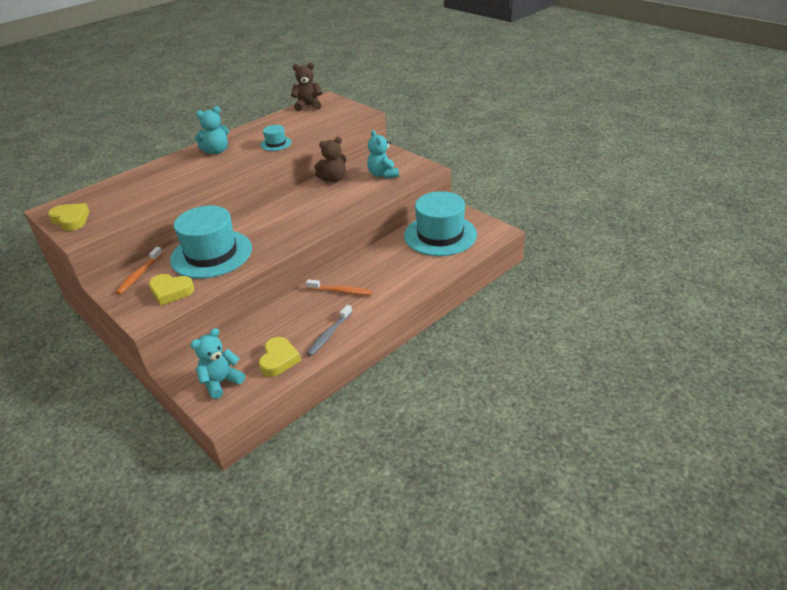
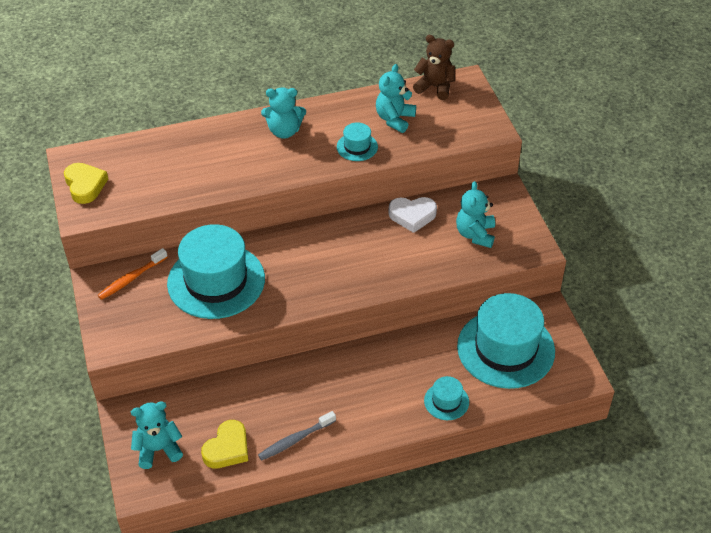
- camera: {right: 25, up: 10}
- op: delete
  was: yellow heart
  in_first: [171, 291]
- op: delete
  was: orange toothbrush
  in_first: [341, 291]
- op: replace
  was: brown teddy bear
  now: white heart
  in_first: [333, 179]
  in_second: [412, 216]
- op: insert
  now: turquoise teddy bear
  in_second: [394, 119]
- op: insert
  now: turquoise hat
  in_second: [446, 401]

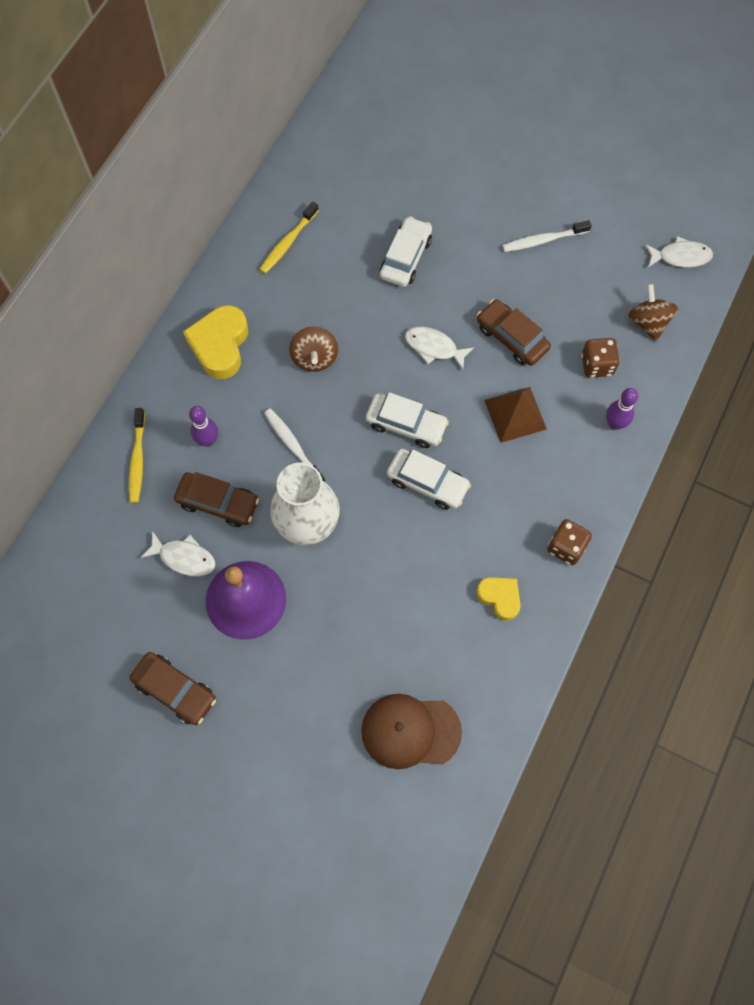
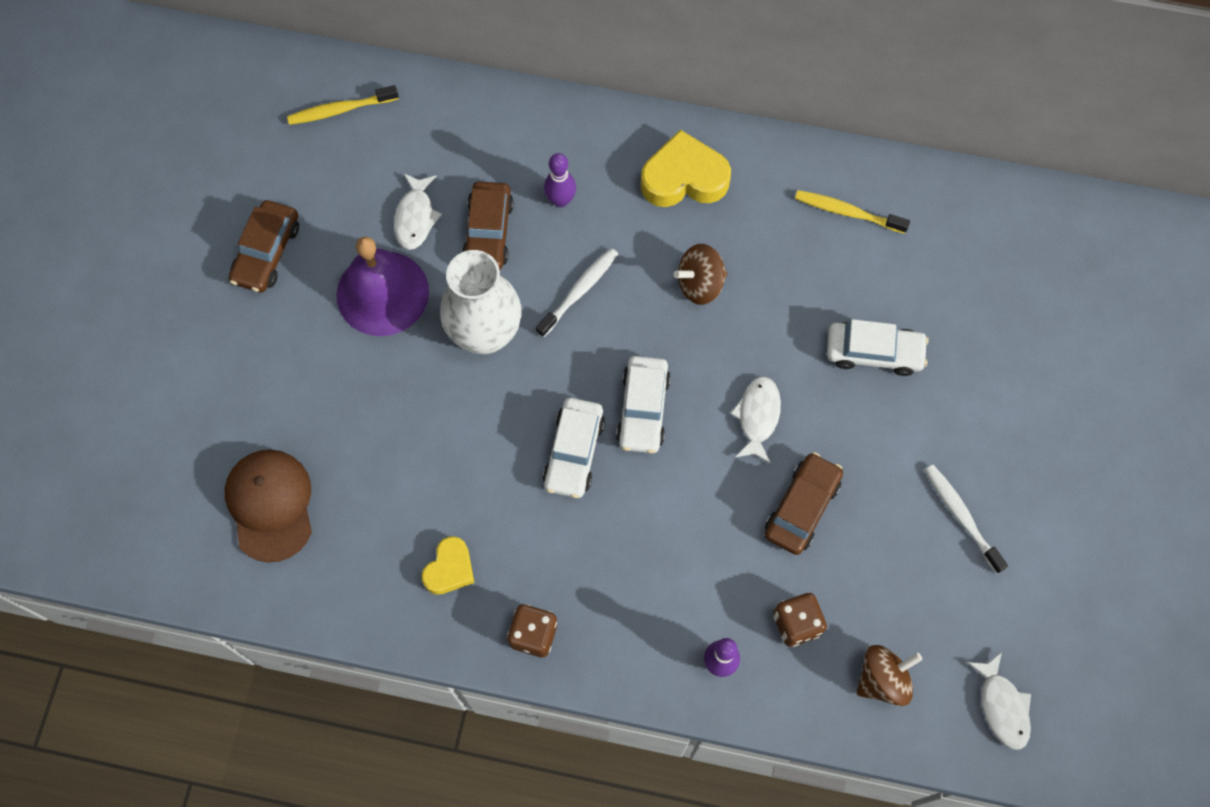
- camera: {right: 75, up: 0}
- op: move
  was: yellow toothbrush
  in_first: [137, 460]
  in_second: [340, 110]
- op: delete
  was: brown pyramid
  in_first: [515, 414]

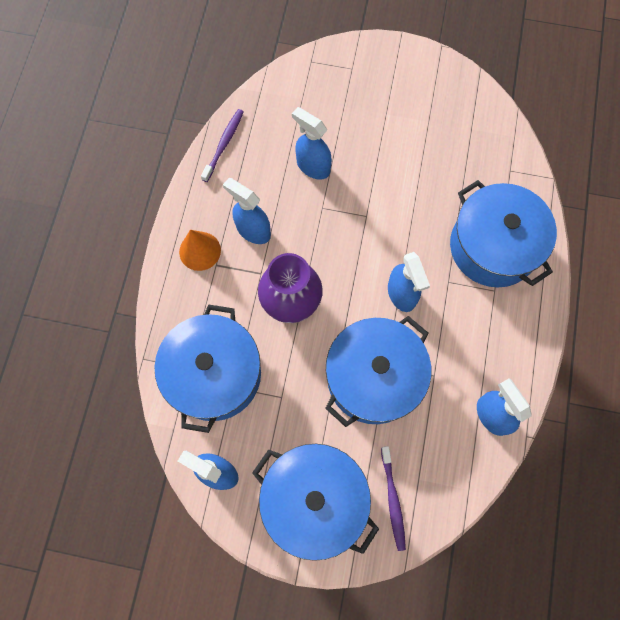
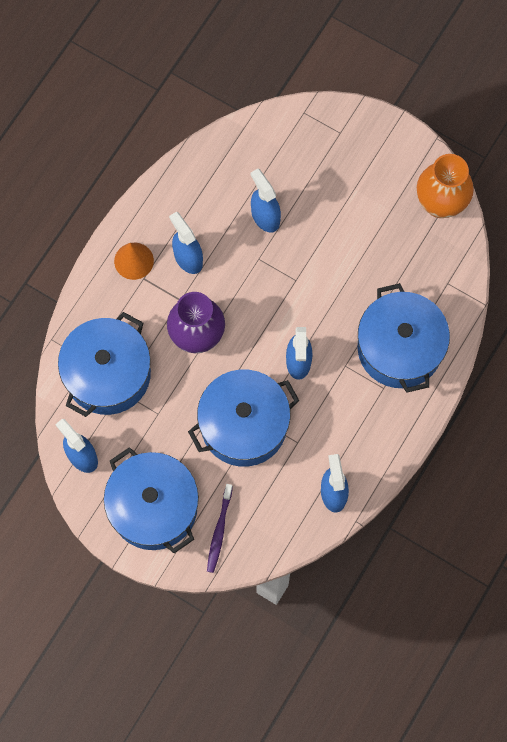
- camera: {right: 20, up: 0}
- op: delete
  was: purple toothbrush
  in_first: [224, 144]
- op: insert
  now: orange vase
  in_second: [440, 203]

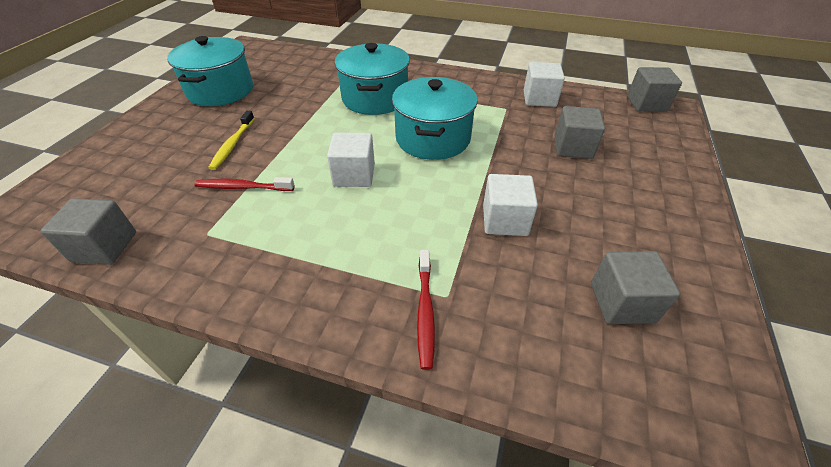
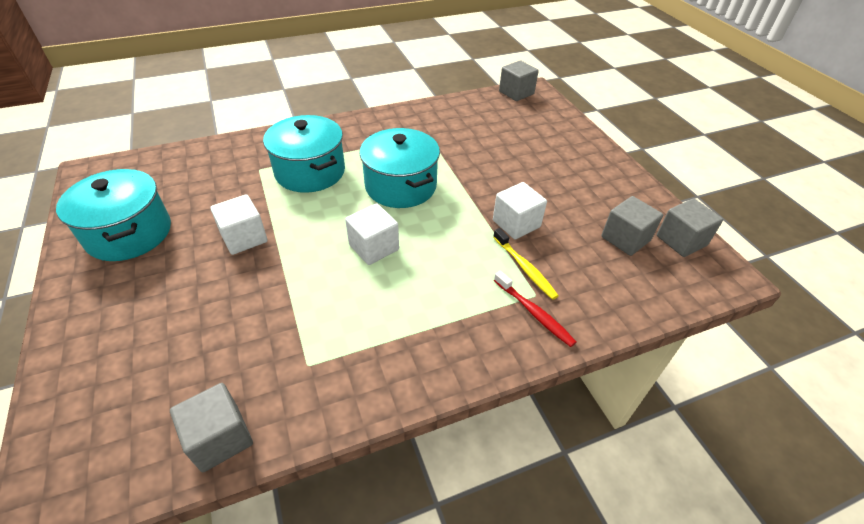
- camera: {right: -40, up: 0}
- op: delete
  was: red toothbrush
  in_first: [243, 187]
- op: move
  was: yellow toothbrush
  in_first: [232, 145]
  in_second: [525, 268]
- op: move
  was: white cube
  in_first: [539, 98]
  in_second: [244, 238]
- op: move
  was: grey cube
  in_first: [573, 147]
  in_second: [681, 240]

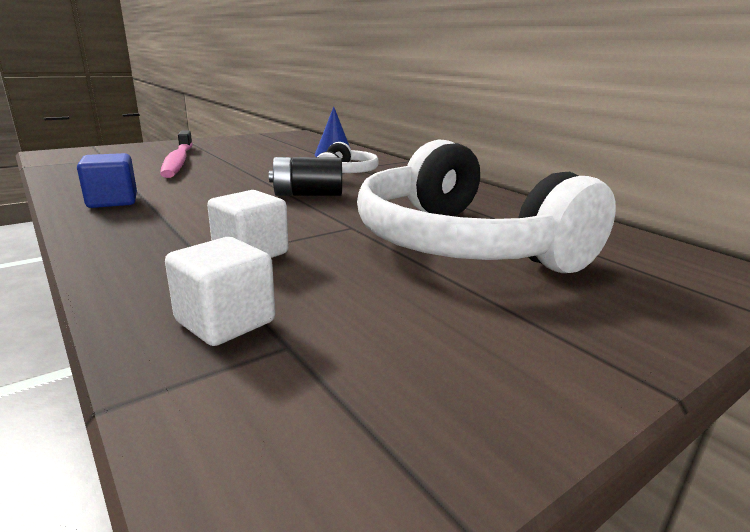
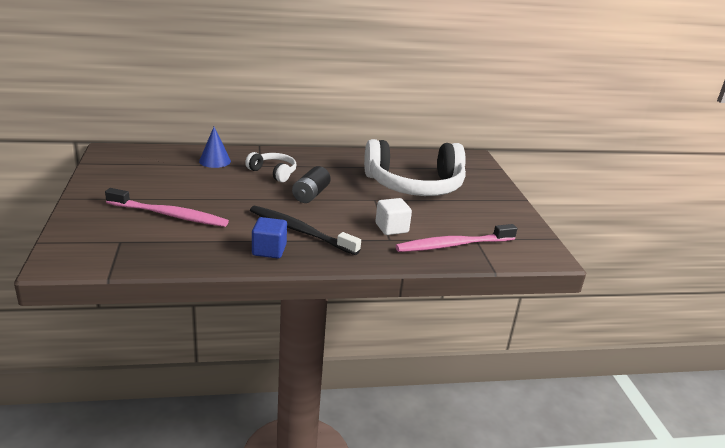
- camera: {right: -65, up: 5}
- op: replace
  was: white cube
  now: pink toothbrush
  in_first: [225, 321]
  in_second: [454, 245]
- op: insert
  now: black toothbrush
  in_second: [300, 231]

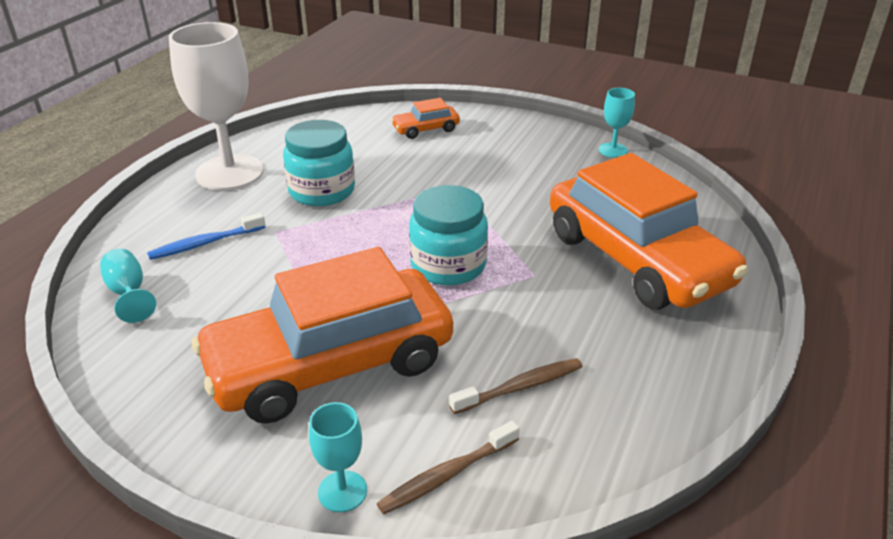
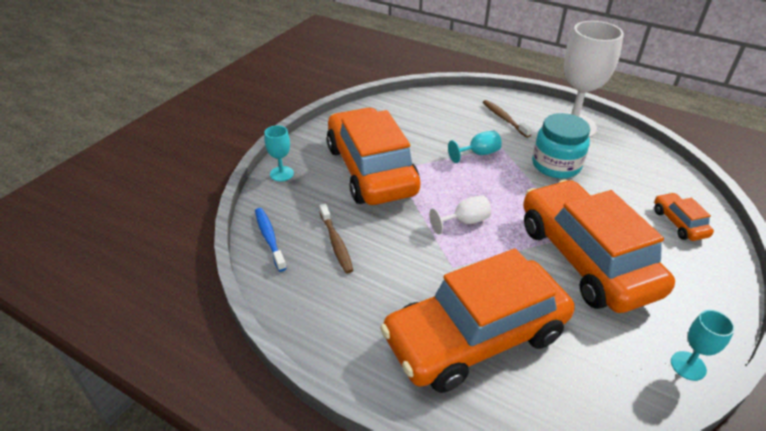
- camera: {right: 95, up: 5}
- op: move
  was: turquoise goblet
  in_first: [129, 293]
  in_second: [478, 154]
- op: move
  was: blue toothbrush
  in_first: [205, 243]
  in_second: [269, 238]
- op: move
  was: brown toothbrush
  in_first: [447, 475]
  in_second: [504, 119]
- op: replace
  was: turquoise jar
  now: white goblet
  in_first: [448, 265]
  in_second: [464, 221]
- op: insert
  now: orange car
  in_second: [585, 258]

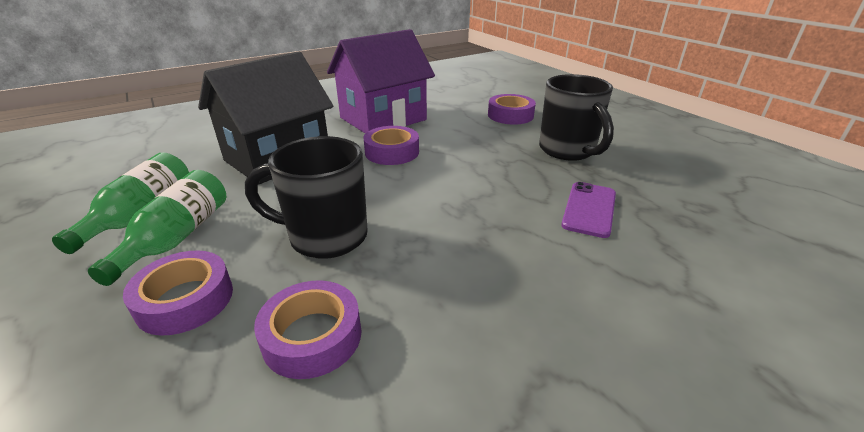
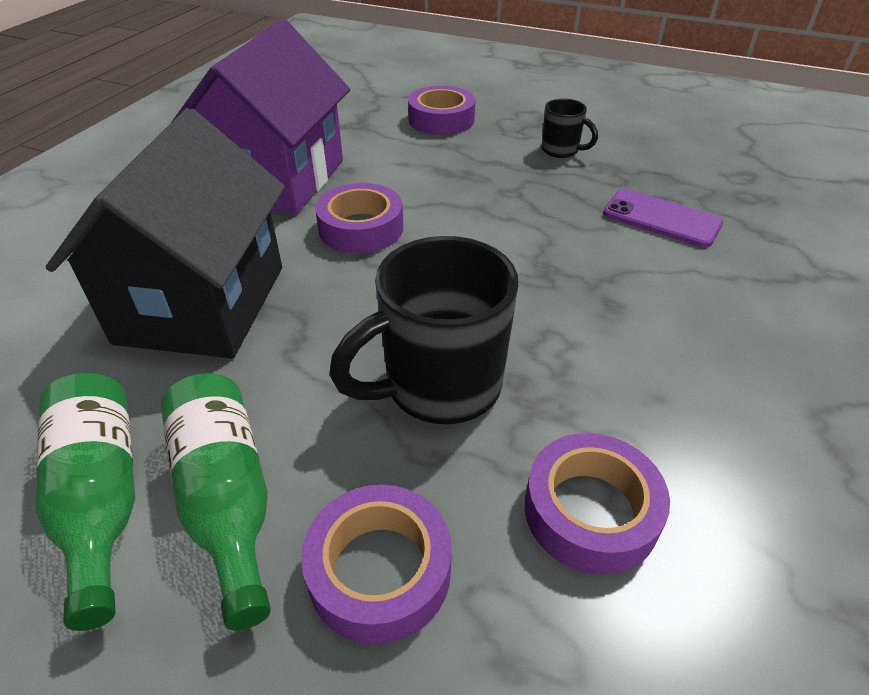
- camera: {right: -35, up: 10}
- op: resize
  was: black mug
  in_first: [568, 151]
  in_second: [561, 151]
  ratio: 0.5
- op: rotate
  was: purple phone
  in_first: [589, 209]
  in_second: [661, 219]
  clockwise: -45

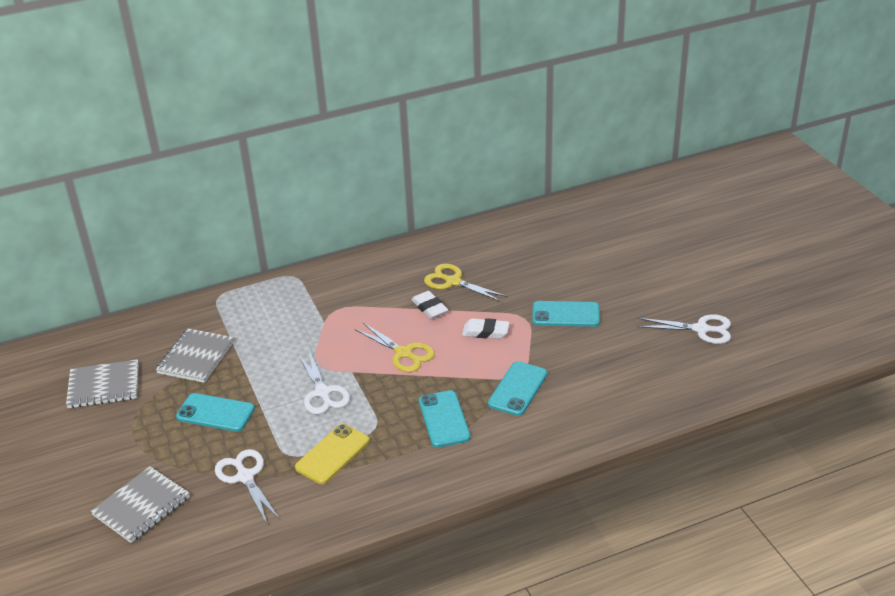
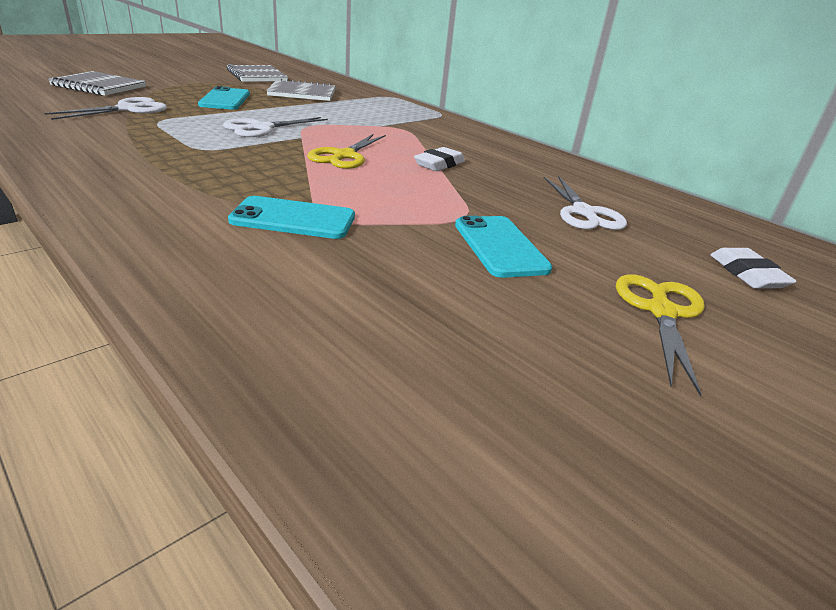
- camera: {right: 65, up: -5}
- op: delete
  was: yellow phone
  in_first: [332, 454]
- op: delete
  was: turquoise phone
  in_first: [444, 419]
- op: move
  was: yellow scissors
  in_first: [453, 282]
  in_second: [661, 312]
- op: move
  was: white eraser
  in_first: [485, 332]
  in_second: [747, 274]
- op: move
  was: white scissors
  in_first: [701, 329]
  in_second: [583, 213]

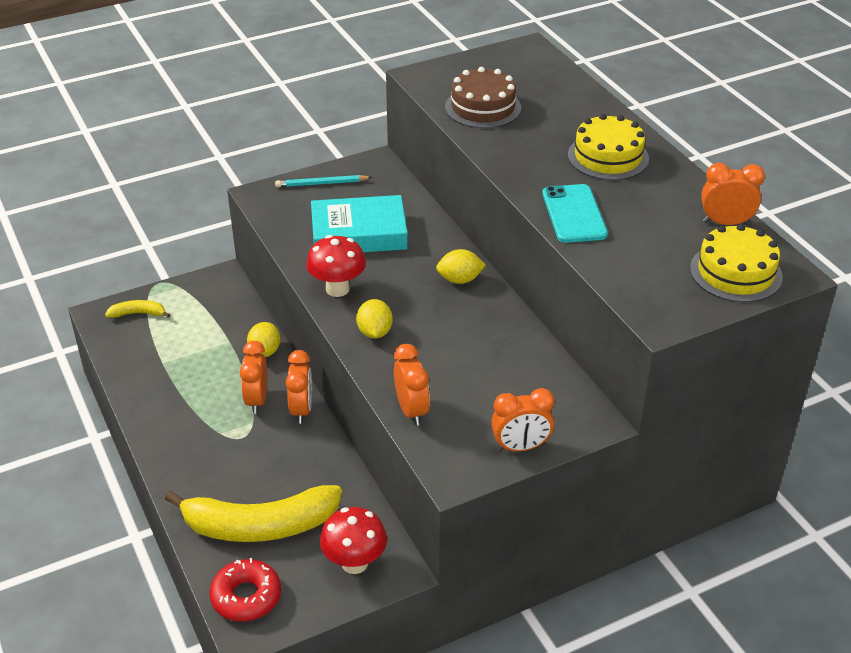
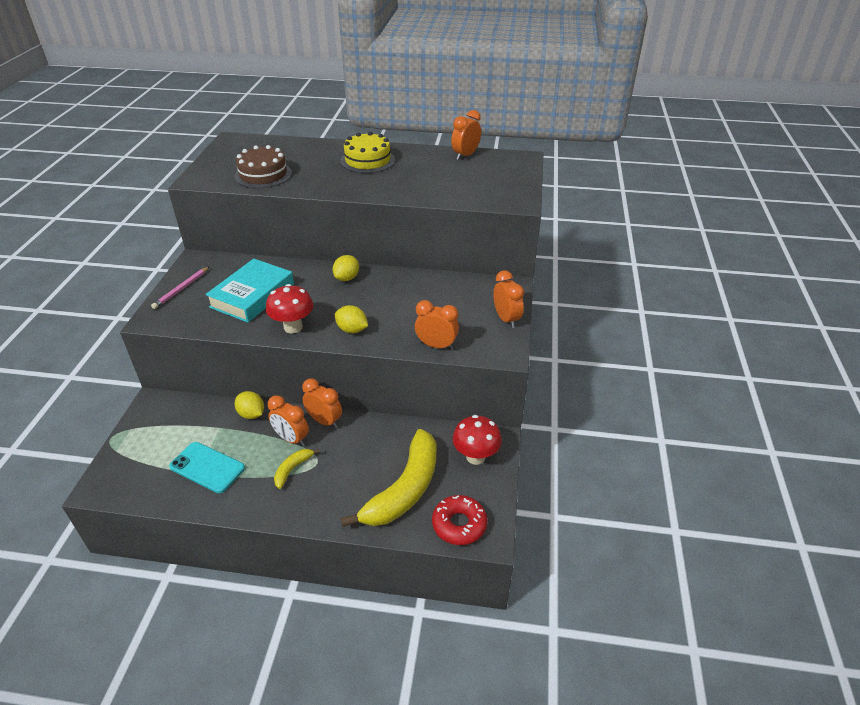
- camera: {right: -55, up: 0}
- op: move
  was: yellow banana
  in_first: [138, 314]
  in_second: [292, 469]
- op: recolor
  was: turquoise pencil
  now: pink pencil
  in_first: [322, 183]
  in_second: [181, 289]
- op: rotate
  was: orange clock
  in_first: [520, 447]
  in_second: [506, 319]
  clockwise: -45
- op: move
  was: turquoise phone
  in_first: [574, 214]
  in_second: [207, 467]
- op: delete
  was: yellow cake
  in_first: [736, 272]

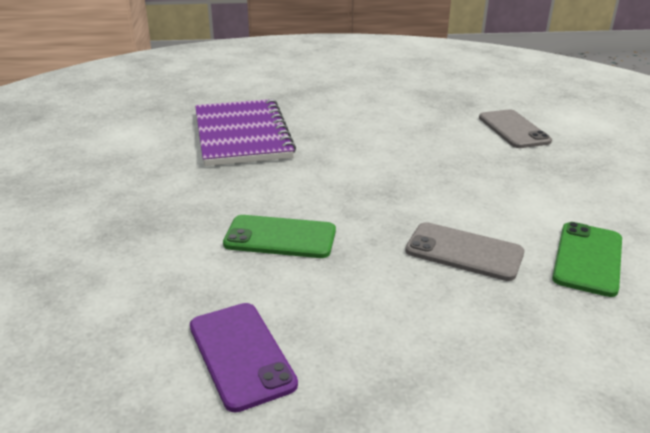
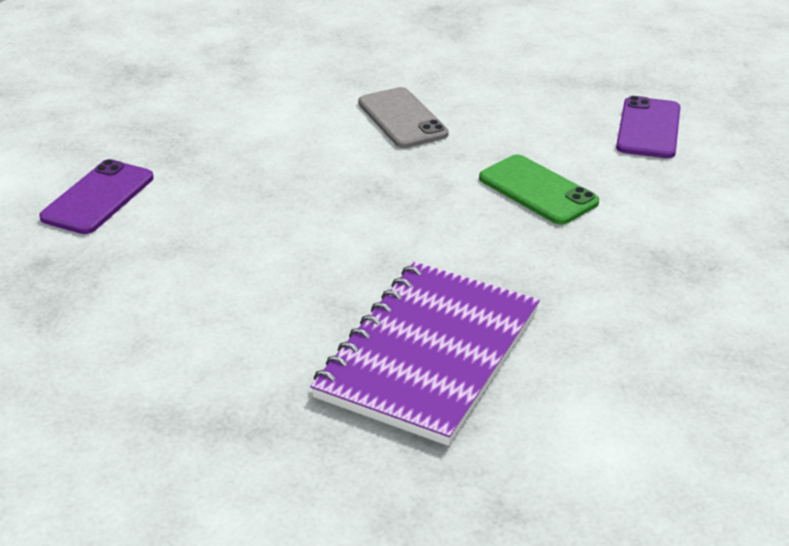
- camera: {right: -140, up: 5}
- op: recolor
  was: grey phone
  now: purple phone
  in_first: [513, 129]
  in_second: [98, 197]
- op: delete
  was: green phone
  in_first: [587, 259]

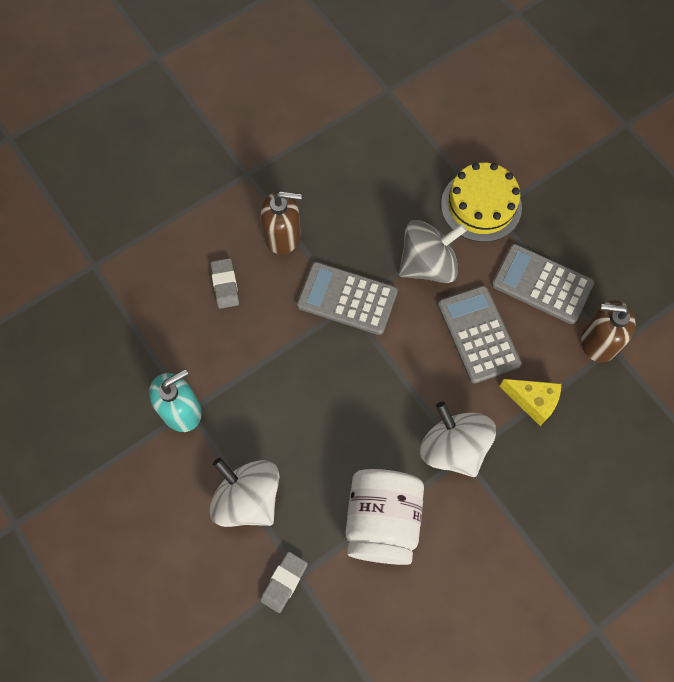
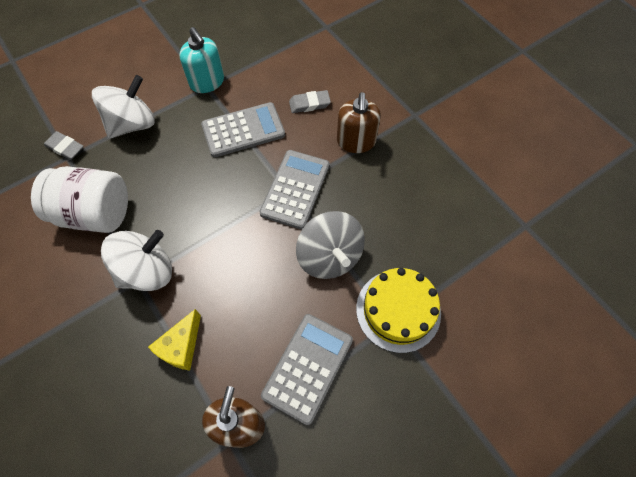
- camera: {right: 90, up: -5}
- op: move
  was: grey calculator
  in_first: [478, 334]
  in_second: [243, 130]

